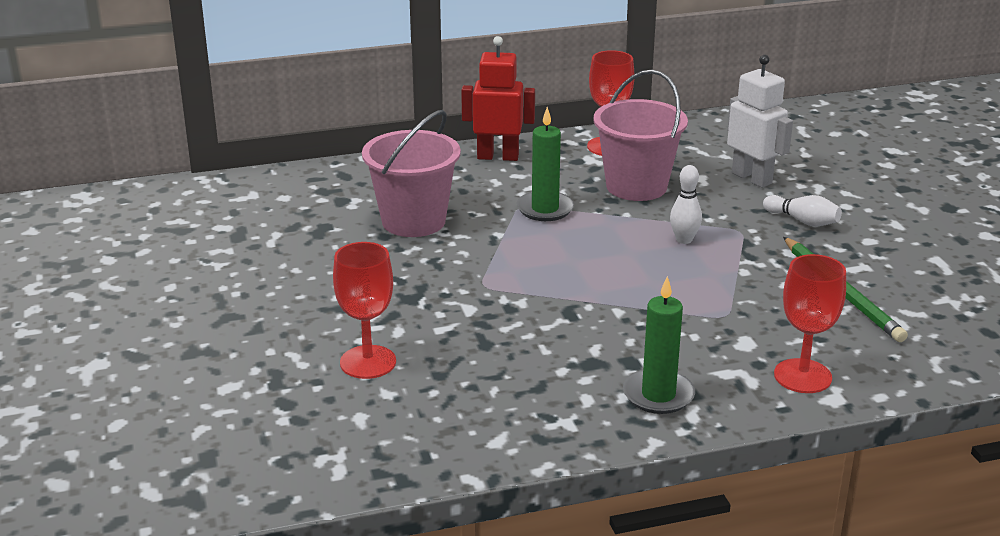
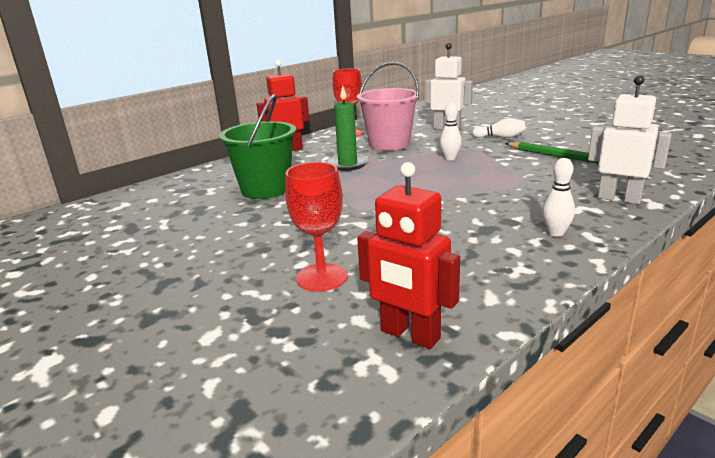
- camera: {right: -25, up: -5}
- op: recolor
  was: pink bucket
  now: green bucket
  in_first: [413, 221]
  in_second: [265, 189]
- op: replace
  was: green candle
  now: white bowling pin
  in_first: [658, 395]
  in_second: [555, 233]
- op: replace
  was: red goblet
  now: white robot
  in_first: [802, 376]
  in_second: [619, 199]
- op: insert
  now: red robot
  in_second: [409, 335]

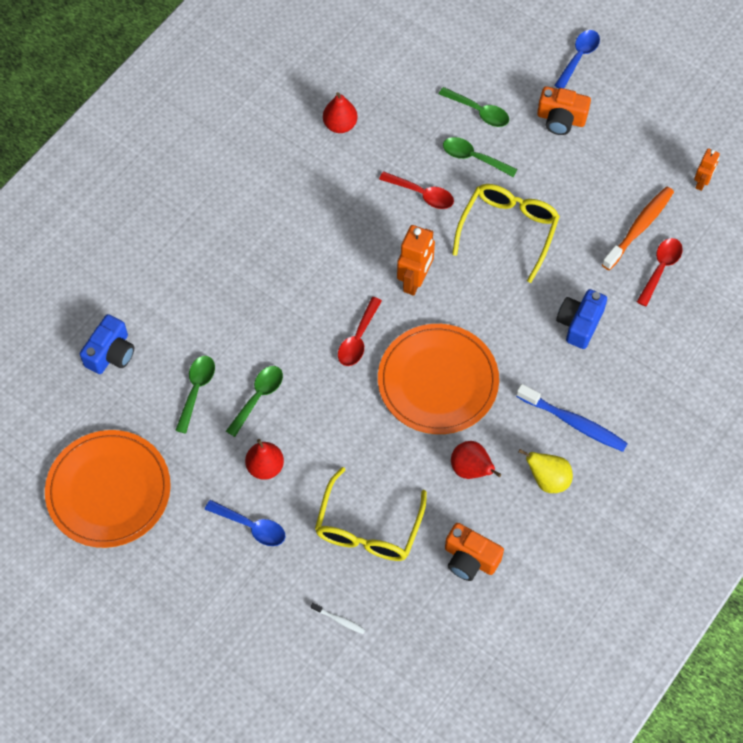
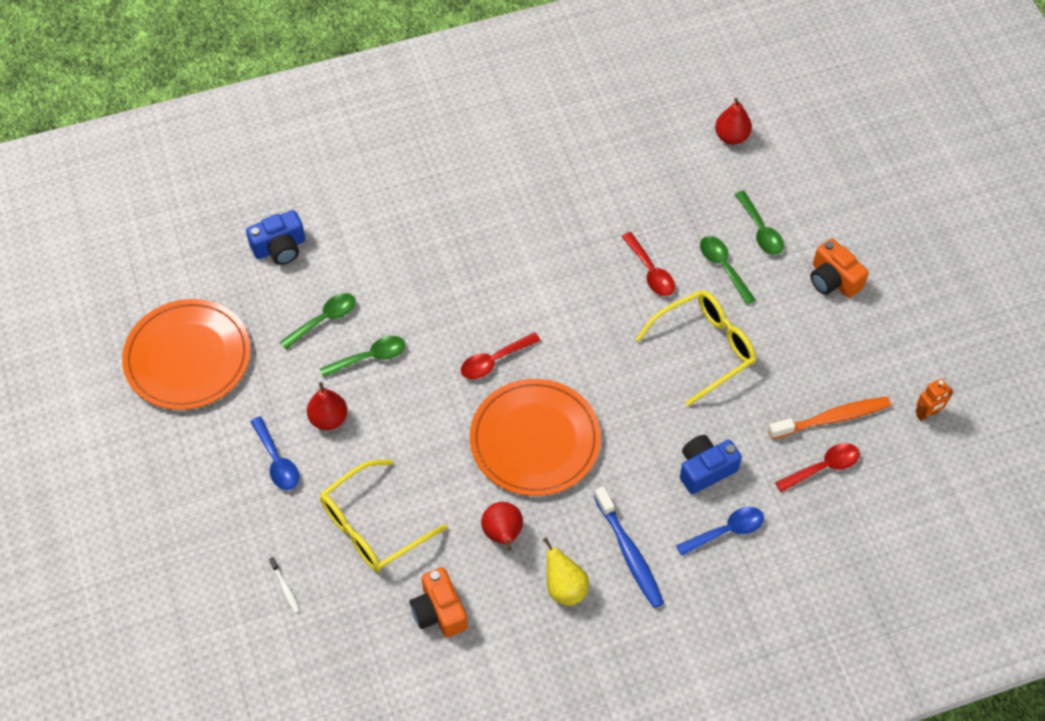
- camera: {right: 35, up: -5}
- op: move
  was: red pear
  in_first: [340, 125]
  in_second: [731, 137]
- op: delete
  was: orange robot
  in_first: [415, 281]
- op: move
  was: blue spoon
  in_first: [579, 57]
  in_second: [726, 531]

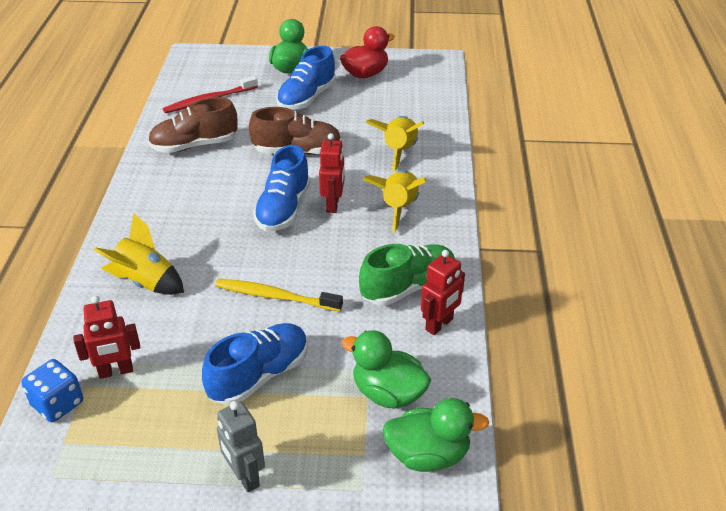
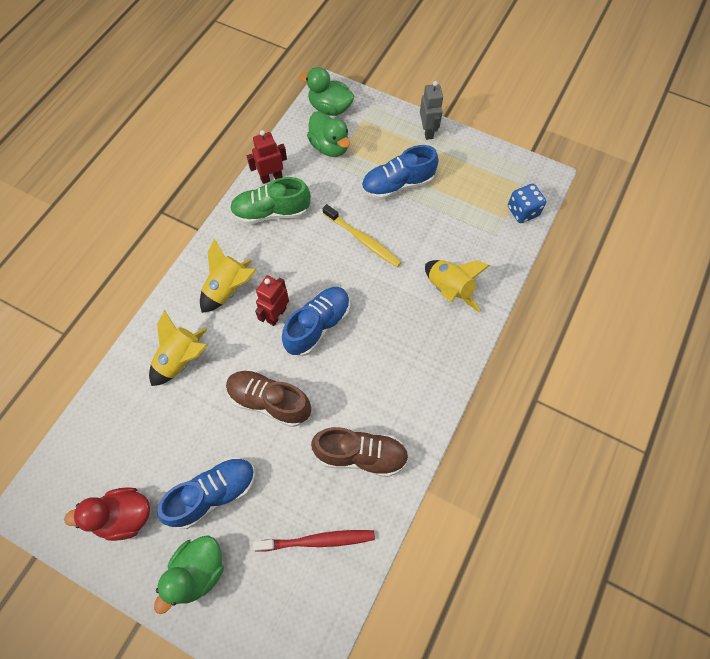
- camera: {right: -155, up: 25}
- op: delete
  was: red robot
  in_first: [116, 371]

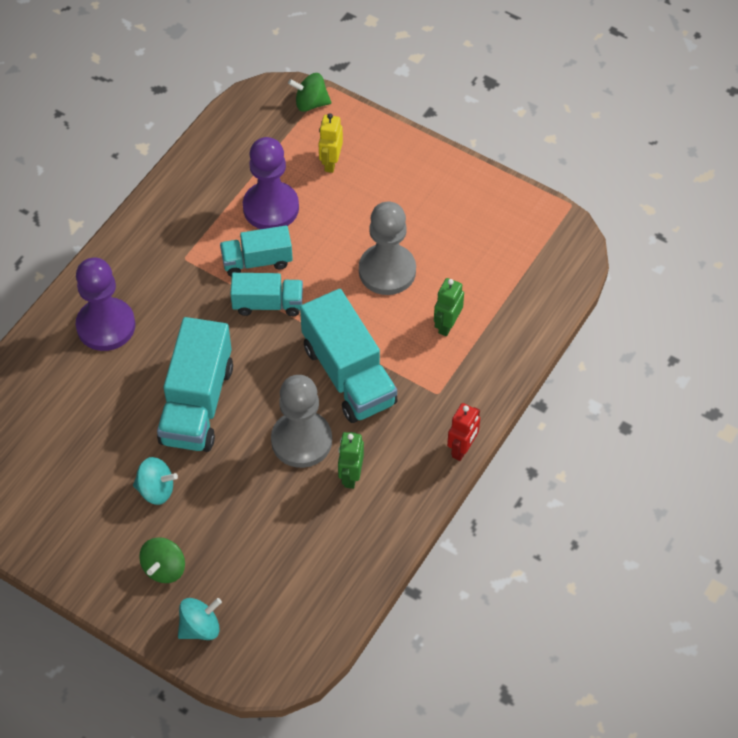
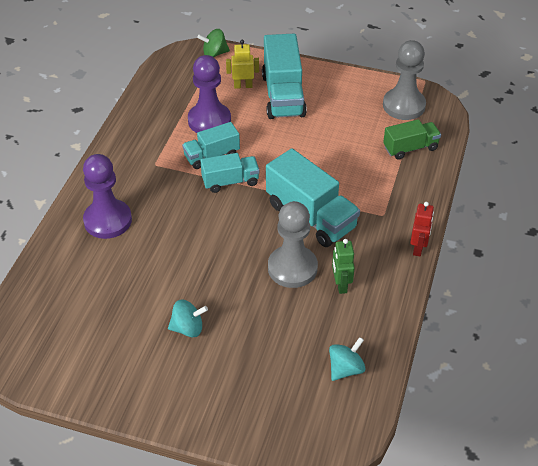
- camera: {right: -15, up: -10}
- op: delete
  was: green spinning top
  in_first: [164, 568]
- op: move
  was: turquoise truck
  in_first: [197, 404]
  in_second: [283, 95]
- op: move
  was: turquoise spinning top
  in_first: [200, 627]
  in_second: [345, 369]
- op: rotate
  was: yellow robot
  in_first: [330, 163]
  in_second: [243, 86]
  clockwise: 90
- op: move
  was: grey pawn
  in_first: [387, 271]
  in_second: [404, 105]
- op: delete
  was: green robot
  in_first: [447, 325]
- op: insert
  now: green truck
  in_second: [410, 148]

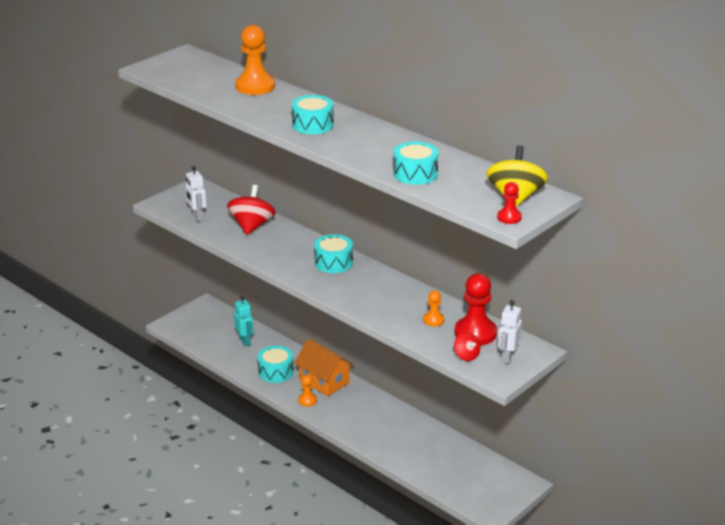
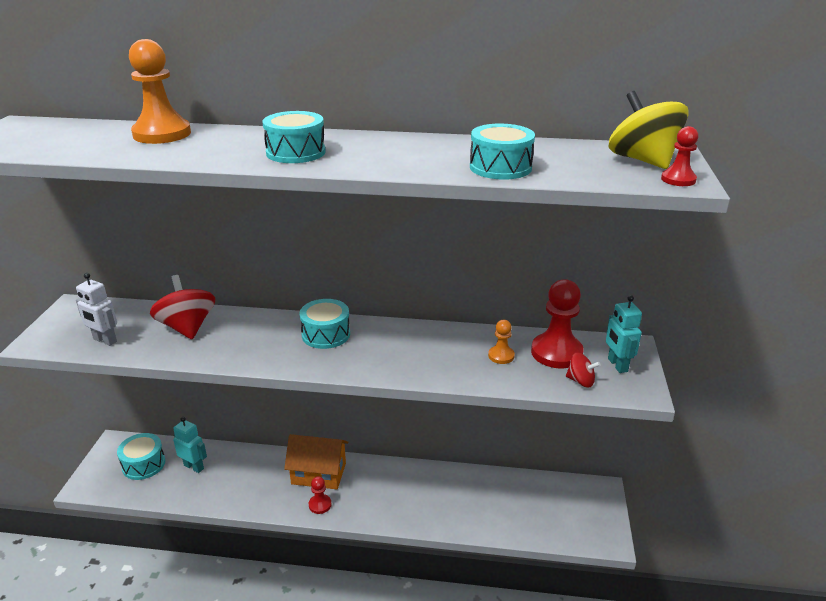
- camera: {right: -35, up: 0}
- op: move
  was: turquoise drum
  in_first: [276, 372]
  in_second: [144, 464]
- op: recolor
  was: orange pawn
  now: red pawn
  in_first: [307, 400]
  in_second: [320, 505]
- op: recolor
  was: white robot
  now: turquoise robot
  in_first: [507, 357]
  in_second: [617, 365]

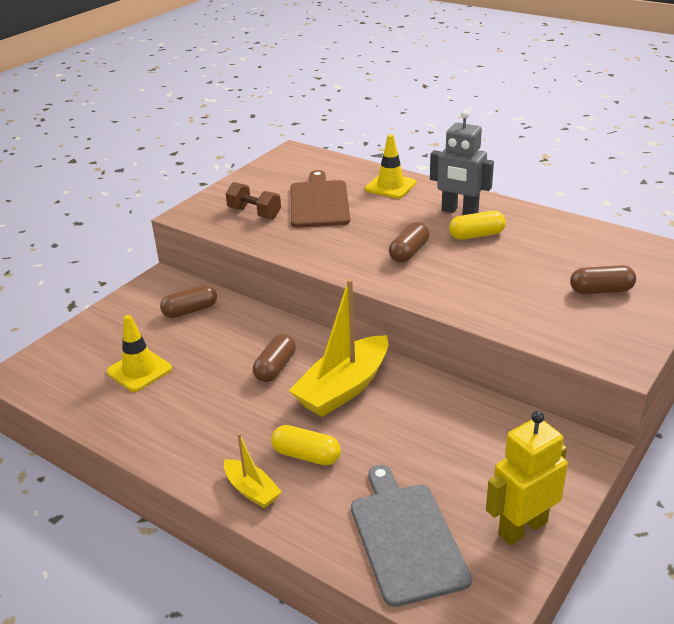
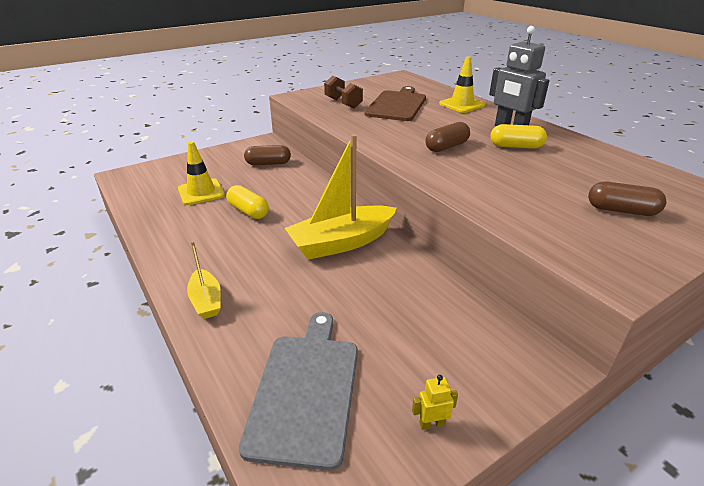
- camera: {right: 20, up: 0}
- op: delete
  was: brown capsule
  in_first: [275, 367]
- op: move
  was: yellow capsule
  in_first: [306, 455]
  in_second: [248, 211]
- op: resize
  was: yellow robot
  in_first: [522, 528]
  in_second: [432, 423]
  ratio: 0.41

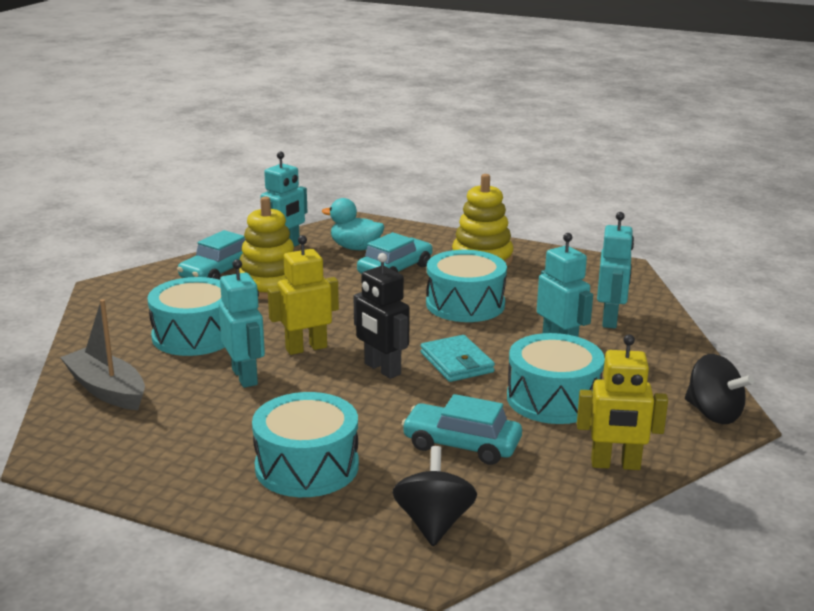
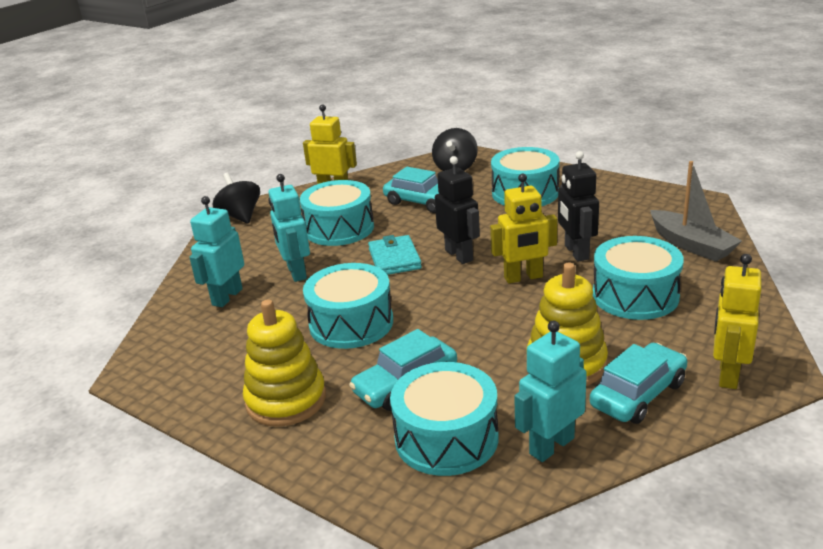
- camera: {right: -165, up: 5}
- op: recolor
  was: turquoise robot
  now: black robot
  in_first: [245, 377]
  in_second: [576, 252]
- op: replace
  was: turquoise duck
  now: turquoise drum
  in_first: [355, 248]
  in_second: [446, 438]
- op: insert
  now: yellow robot
  in_second: [727, 374]

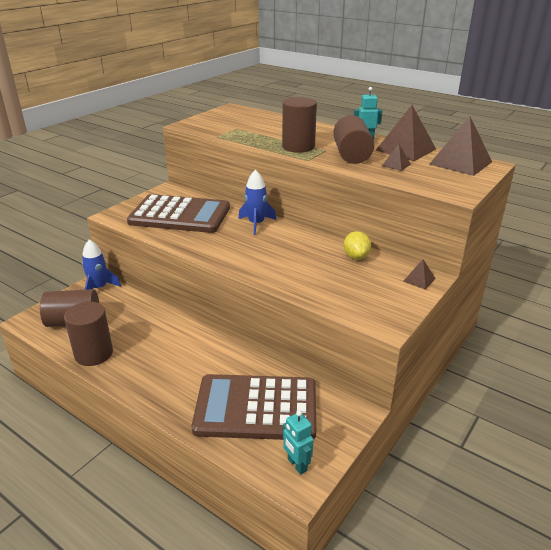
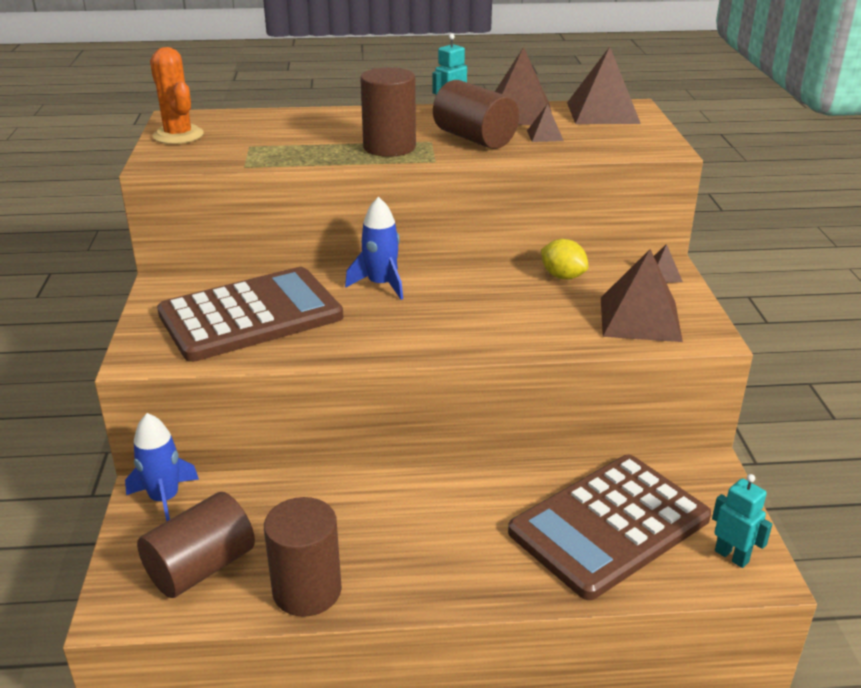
- camera: {right: -40, up: 0}
- op: rotate
  was: turquoise robot
  in_first: [297, 465]
  in_second: [731, 556]
  clockwise: -150
- op: insert
  now: orange cactus
  in_second: [178, 135]
- op: insert
  now: brown pyramid
  in_second: [640, 318]

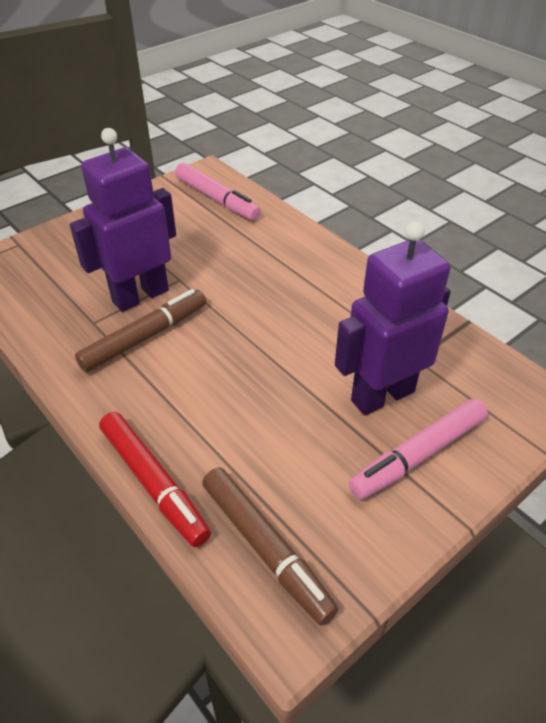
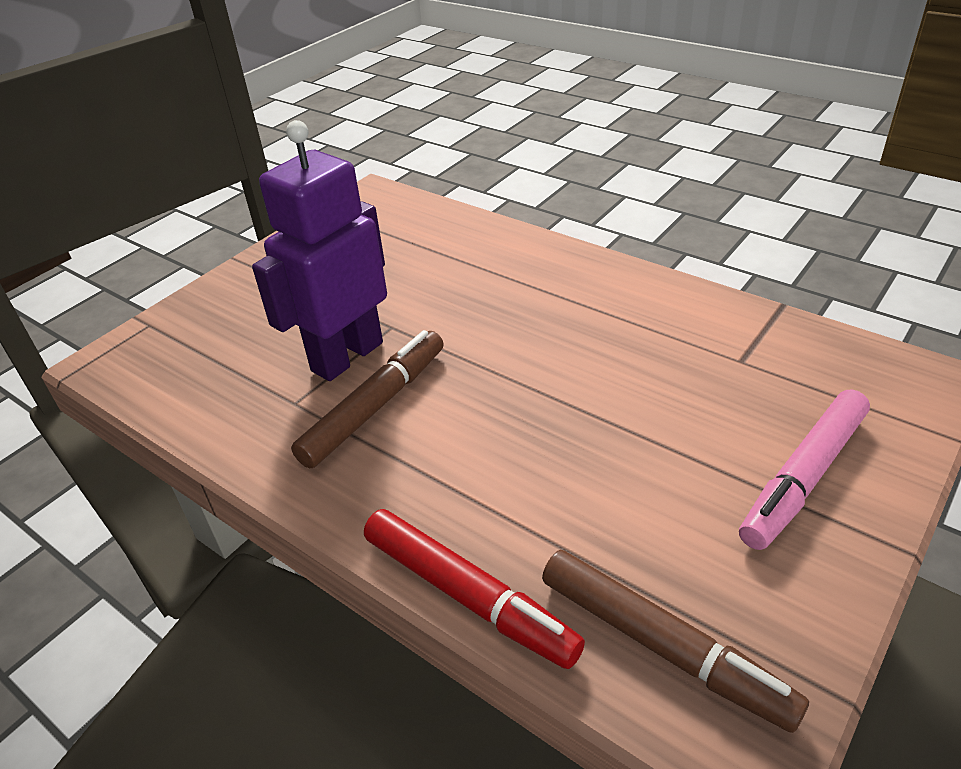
- camera: {right: -10, up: -5}
- op: delete
  was: pink marker
  in_first: [217, 199]
- op: delete
  was: purple robot
  in_first: [382, 395]

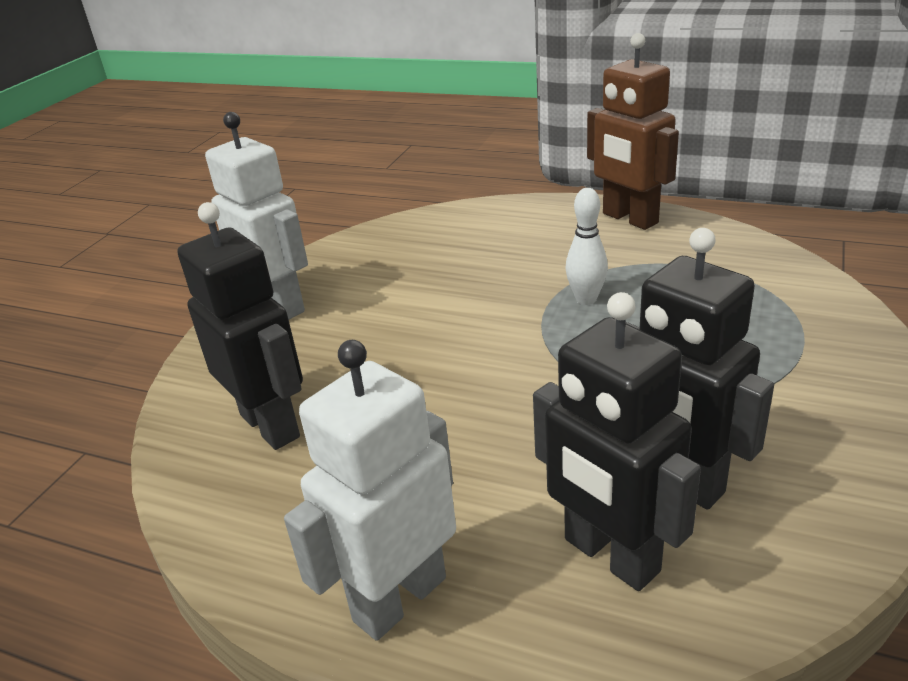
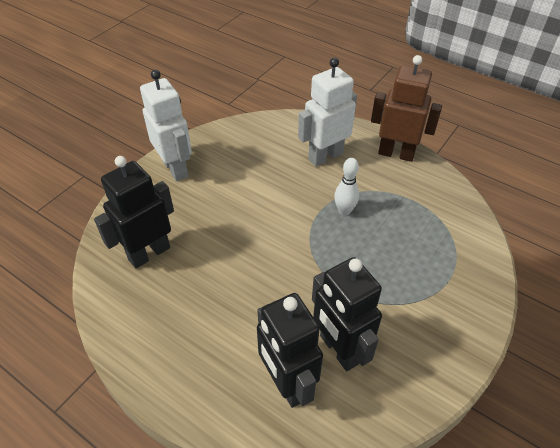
- camera: {right: 10, up: 15}
- op: rotate
  was: black robot
  in_first: [271, 425]
  in_second: [149, 253]
  clockwise: -105
- op: move
  was: white robot
  in_first: [399, 598]
  in_second: [325, 156]
- op: rotate
  was: brown robot
  in_first: [629, 218]
  in_second: [396, 153]
  clockwise: 135

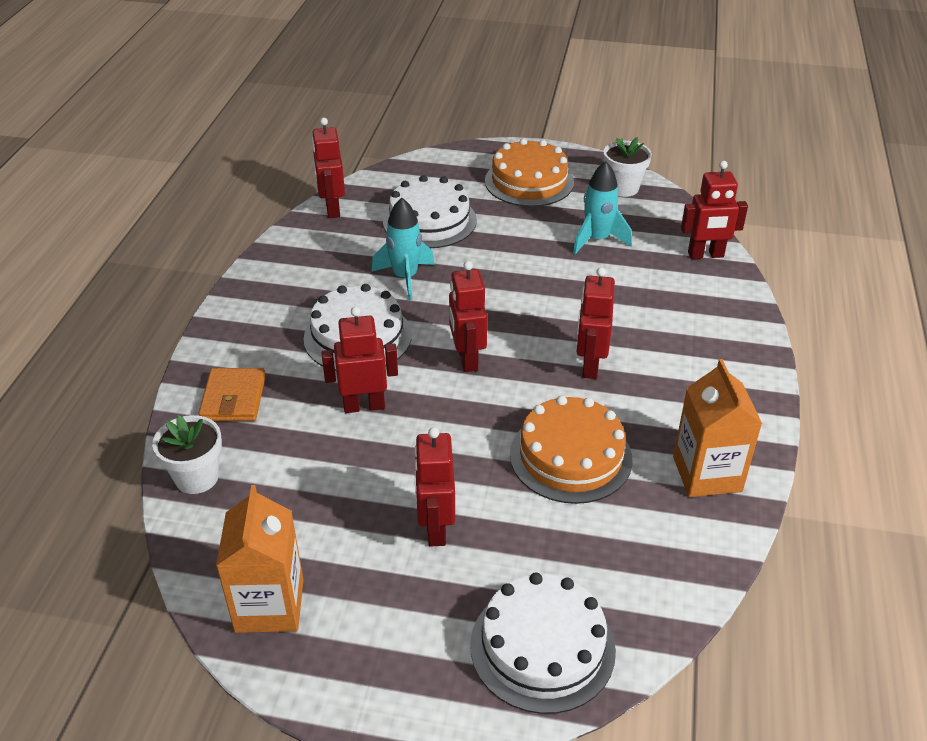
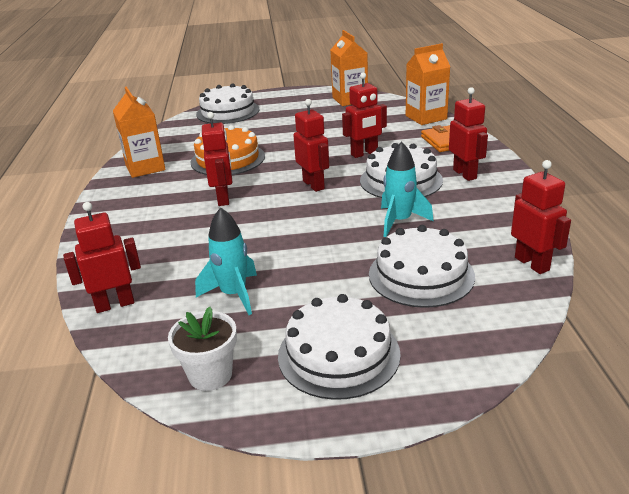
- camera: {right: 165, up: -10}
- op: replace
  was: white flower pot
  now: orange carton
  in_first: [196, 477]
  in_second: [426, 117]
- op: move
  was: red robot
  in_first: [435, 528]
  in_second: [465, 174]
- op: recolor
  was: orange cake
  now: white cake
  in_first: [529, 181]
  in_second: [338, 354]

